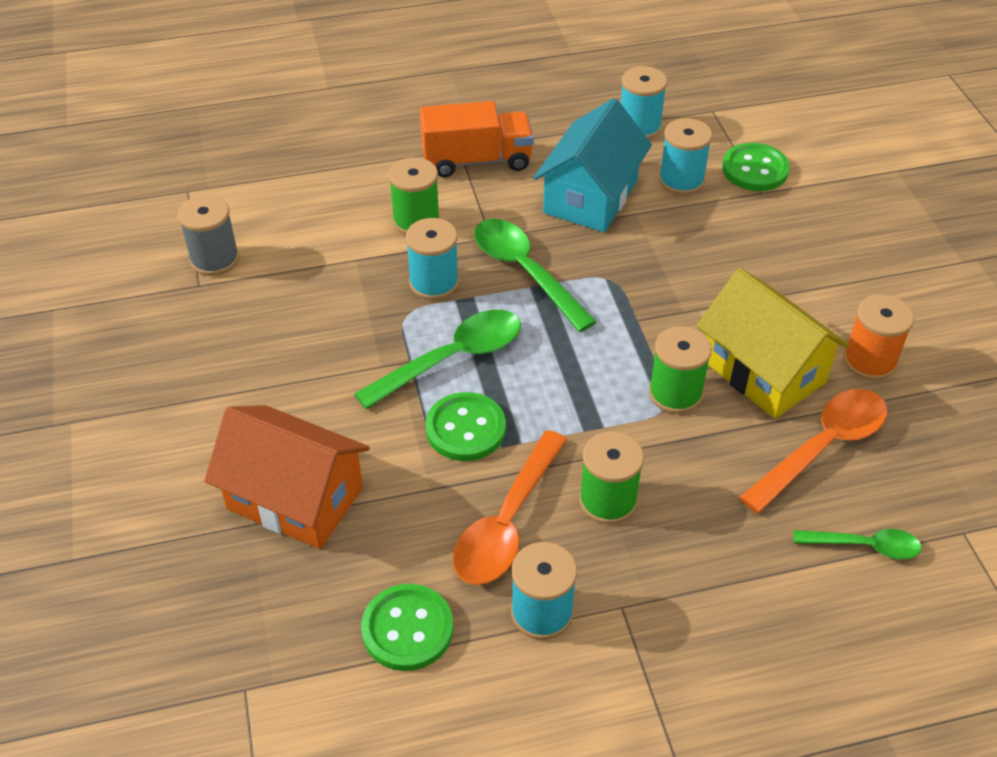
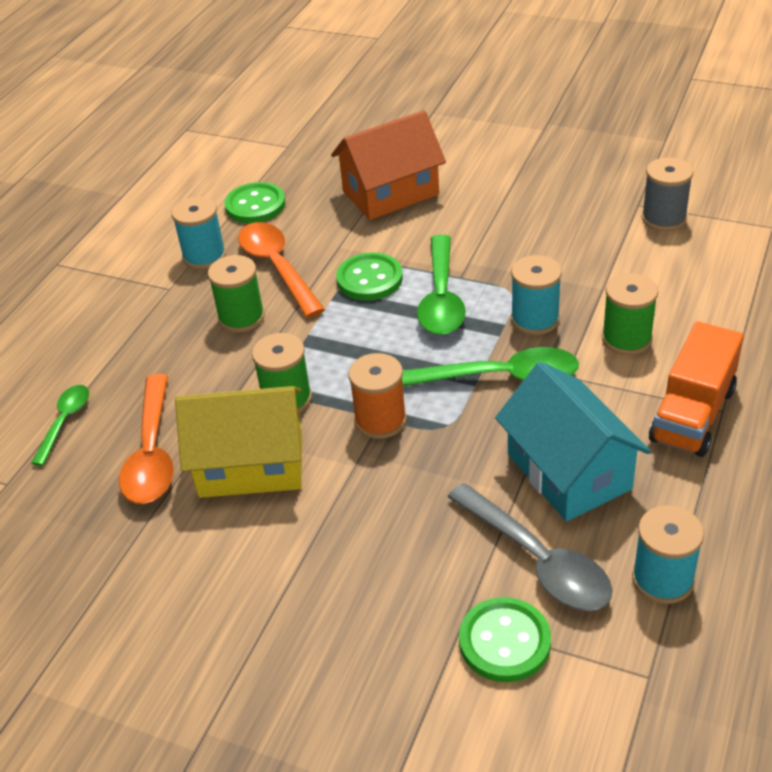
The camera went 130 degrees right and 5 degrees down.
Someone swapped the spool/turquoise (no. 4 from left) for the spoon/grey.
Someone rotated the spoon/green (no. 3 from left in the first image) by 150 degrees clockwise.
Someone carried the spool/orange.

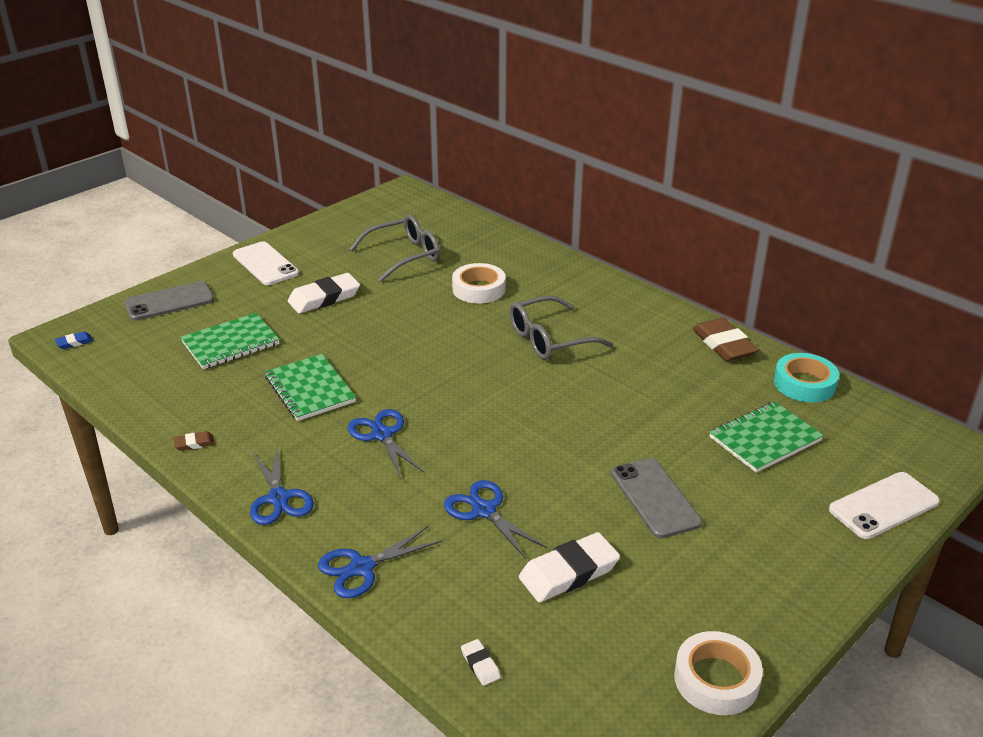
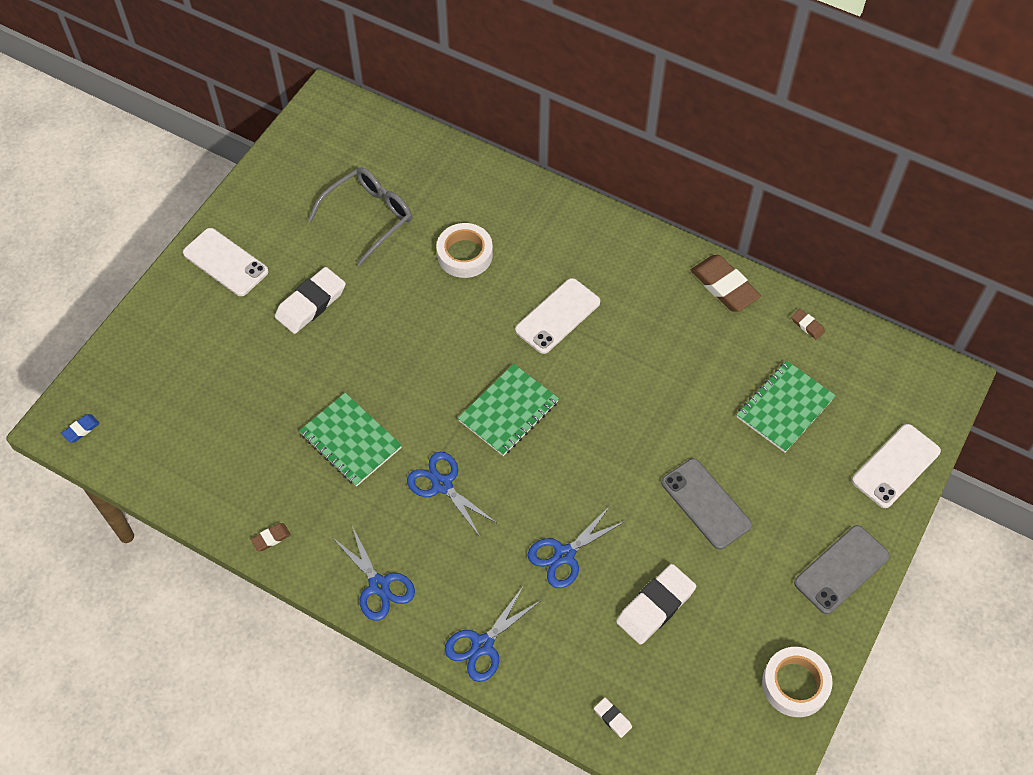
The camera went 15 degrees left and 25 degrees up.
Someone carried the phone/grey (no. 1 from left in the first image).
Someone carried the notebook/green (no. 1 from left in the first image).
Someone rotated the scissors/blue (no. 4 from left) by 75 degrees counterclockwise.
Someone swapped the glasses/grey (no. 2 from left) for the phone/white (no. 2 from left).
Someone swapped the tape/turquoise for the eraser/brown (no. 3 from left).

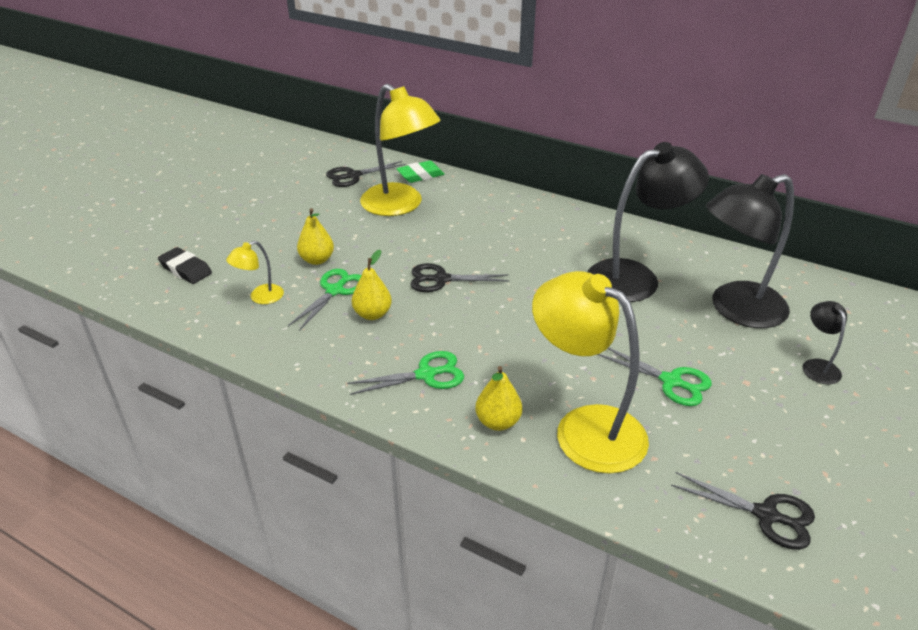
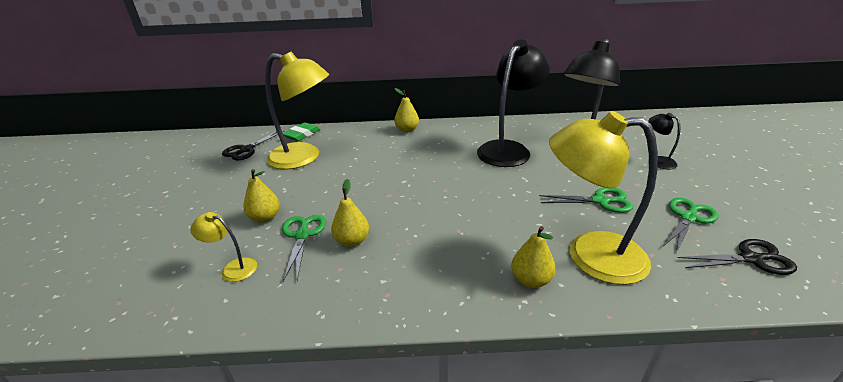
The camera went 30 degrees left and 5 degrees down.
Someone took away the eraser/black.
Someone rotated the lamp/yellow (no. 1 from left) by 90 degrees clockwise.
Someone carried the scissors/green (no. 2 from left in the first image).
Someone took away the scissors/black (no. 2 from left).
Someone put down the pear/yellow (no. 3 from left).

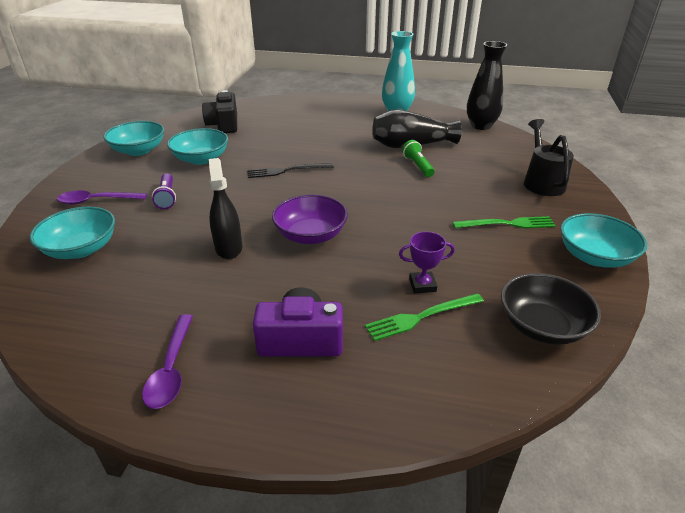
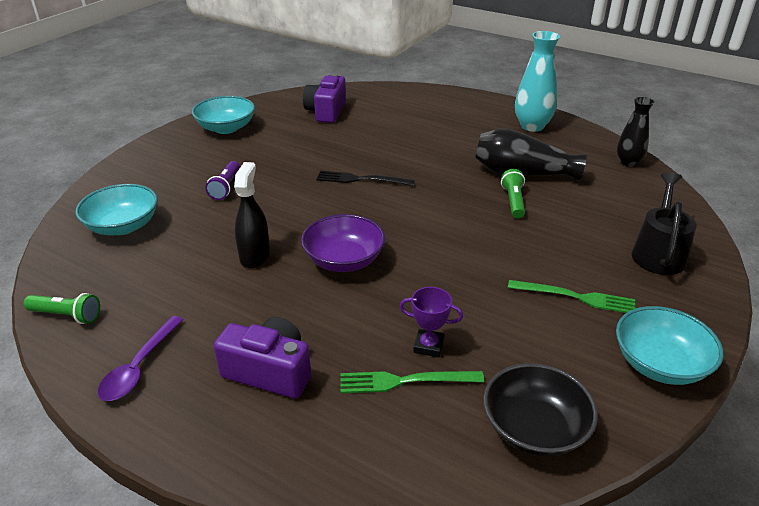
The camera went 20 degrees right and 0 degrees up.
Someone took away the spoon/purple (no. 1 from left).
Someone took away the bowl/turquoise (no. 3 from left).
Someone repainted the camera/black, which became the camera/purple (no. 2 from left).
Someone scaled the vase/black (no. 2 from left) by 0.66.
Someone put down the flashlight/green (no. 1 from left).

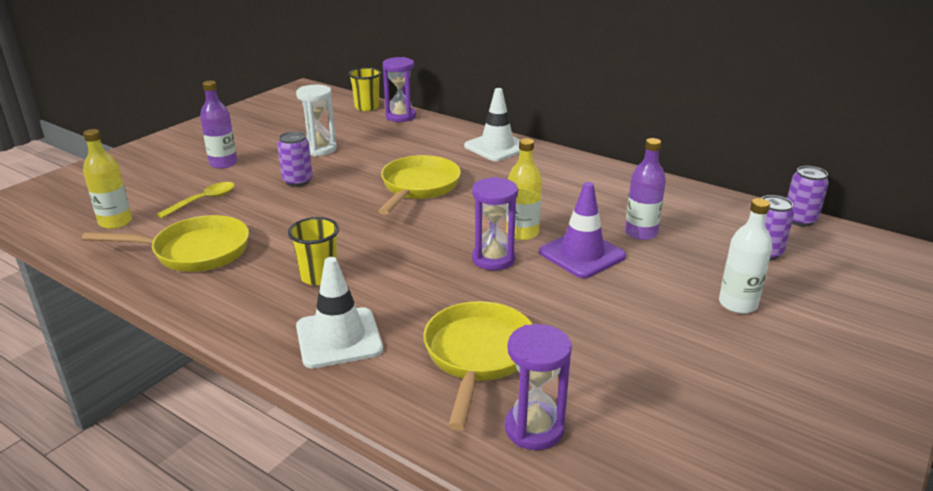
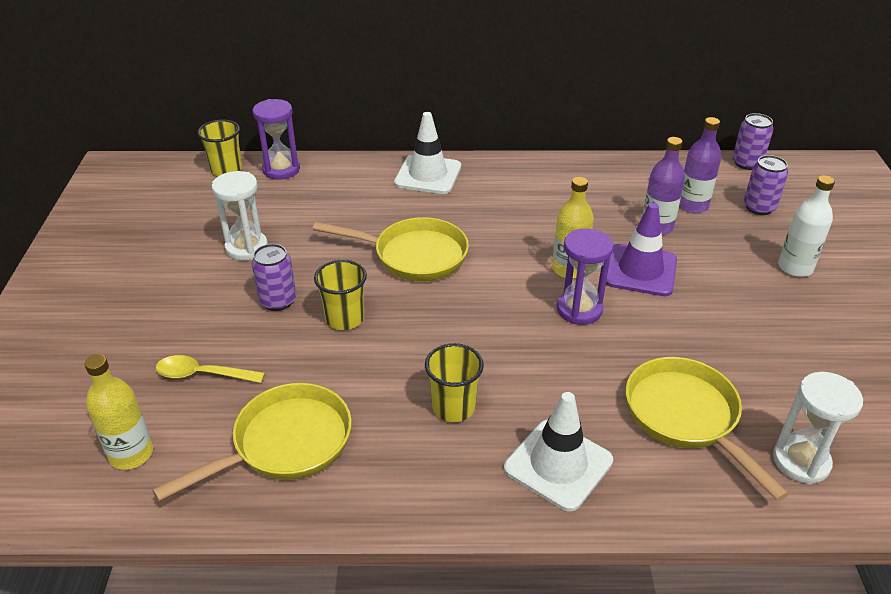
The camera went 35 degrees left and 10 degrees up.
Someone rotated the spoon/yellow by 90 degrees counterclockwise.
Someone carried the bottle/purple (no. 1 from left in the first image).
Someone rotated the pan/yellow (no. 2 from left) by 120 degrees clockwise.
Someone repainted the hourglass/purple (no. 3 from left), which became the hourglass/white (no. 2 from left).
Someone put down the cup/yellow (no. 2 from left).

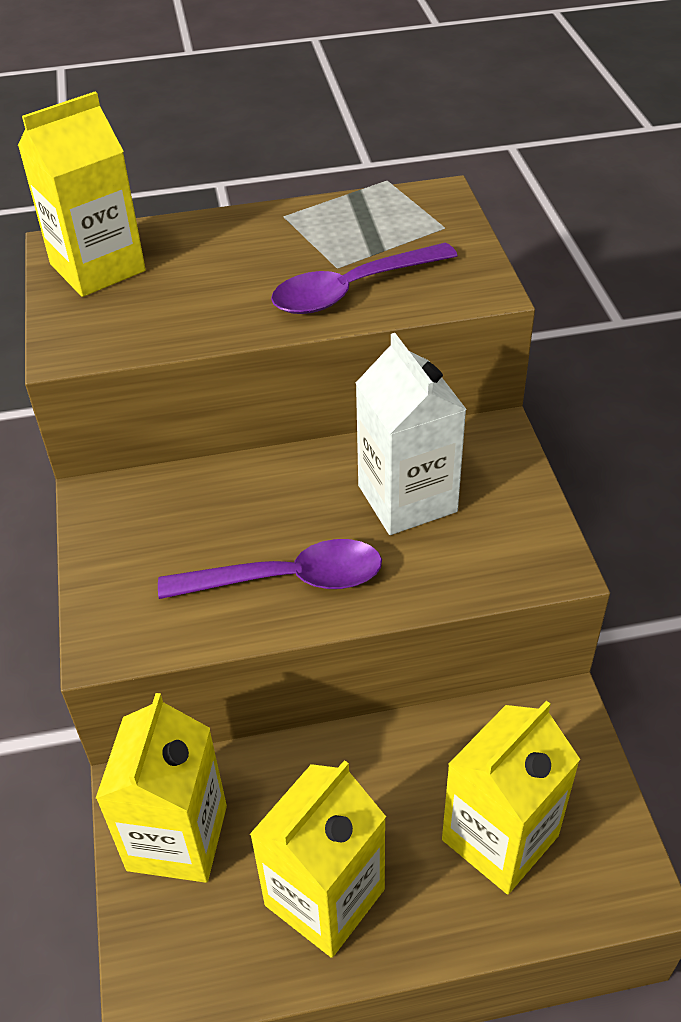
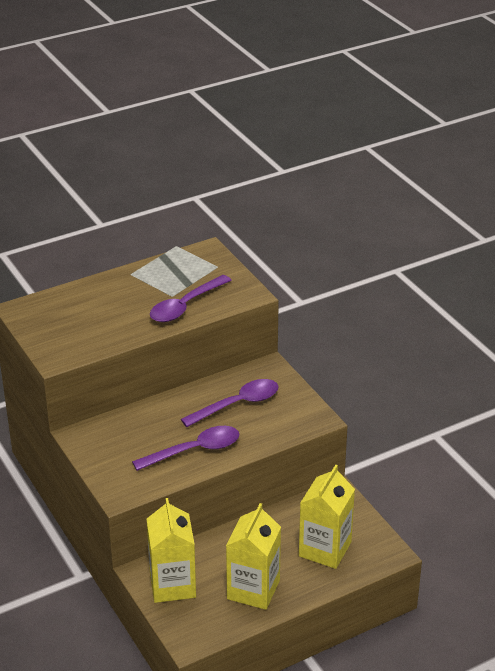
The camera went 20 degrees left and 10 degrees down.
Someone took away the carton/yellow (no. 1 from left).
Someone swapped the carton/white for the spoon/purple (no. 3 from left).

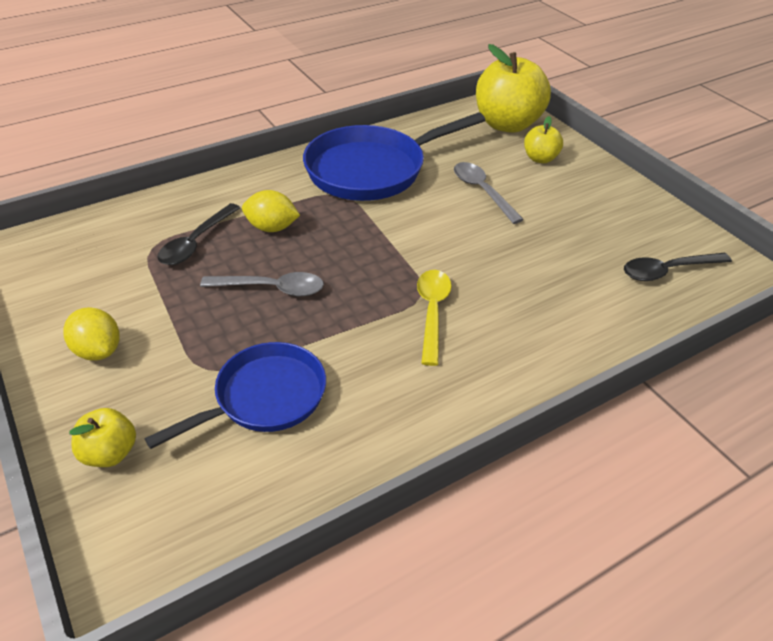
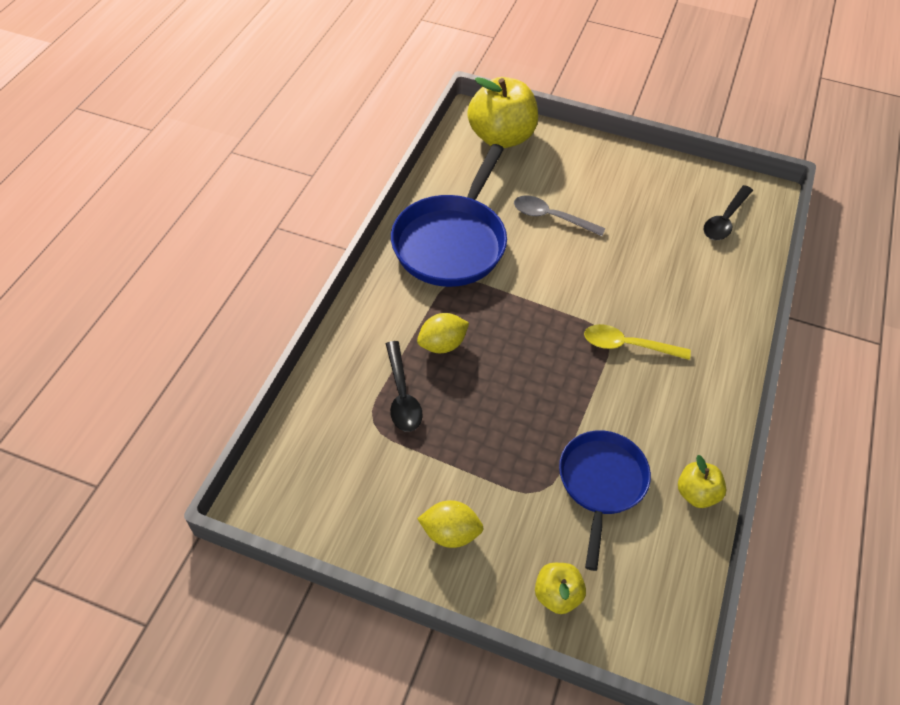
The camera went 40 degrees left and 10 degrees up.
Someone took away the spoon/grey (no. 1 from left).
Someone rotated the spoon/yellow by 45 degrees counterclockwise.
Someone carried the apple/yellow (no. 3 from left).

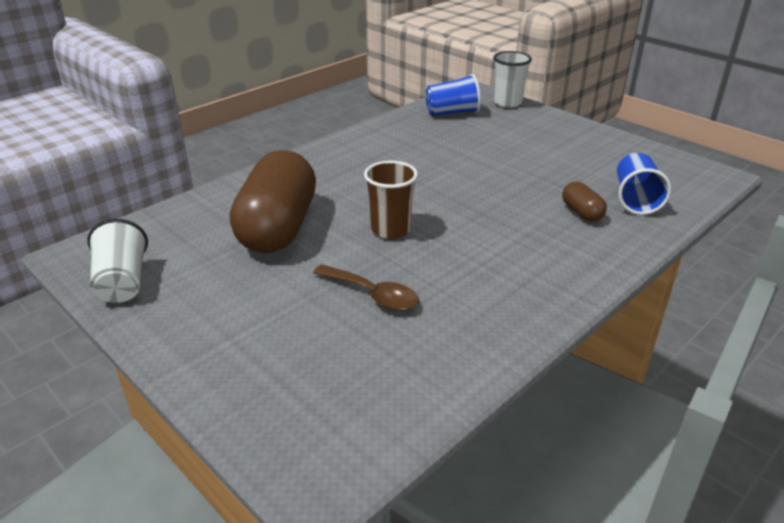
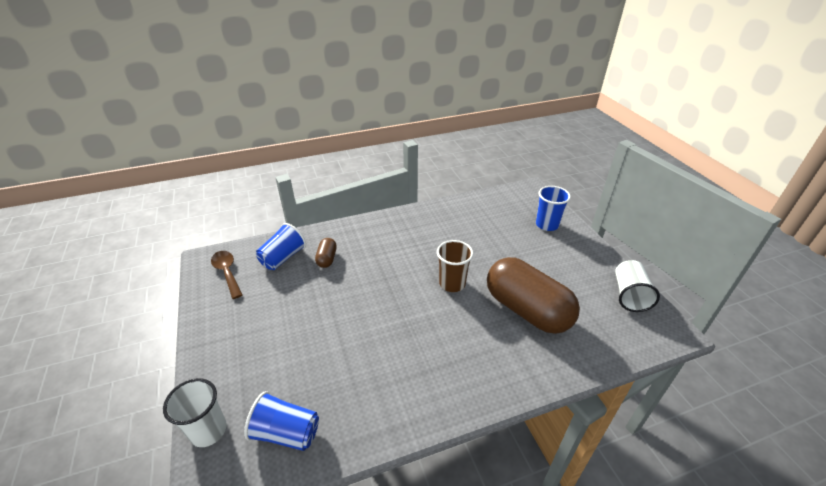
The camera went 155 degrees left and 5 degrees up.
Someone rotated the capsule/brown (no. 1 from left in the first image) by 75 degrees counterclockwise.
Someone carried the spoon/brown.
Someone put down the cup/blue (no. 3 from left).

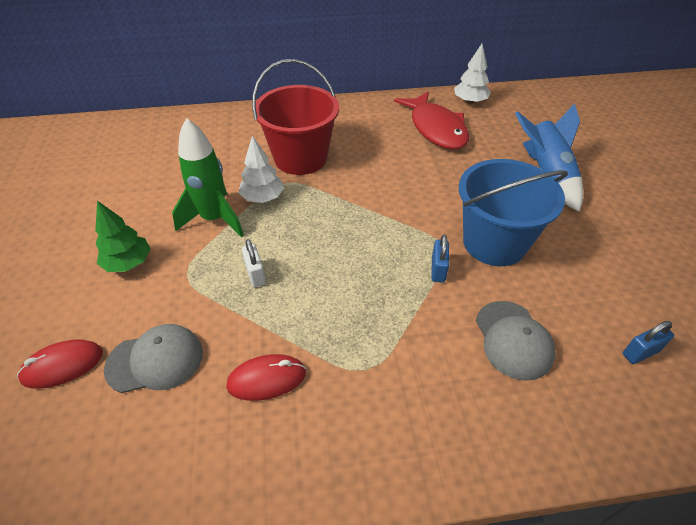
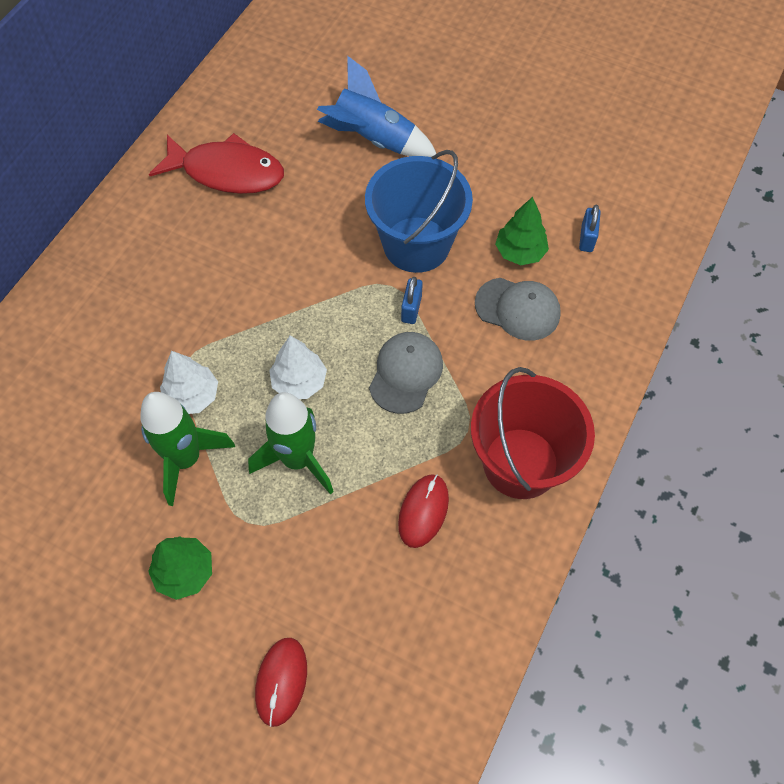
The camera went 55 degrees left and 15 degrees up.
Someone carried the cap/grey (no. 1 from left).
Someone swapped the padlock/white for the rocket/green (no. 2 from left).
Someone carried the bucket/red.
Someone rotated the padlock/blue (no. 1 from left) by 60 degrees clockwise.
Someone carried the tree/white (no. 2 from left).
Someone put down the tree/green (no. 2 from left).

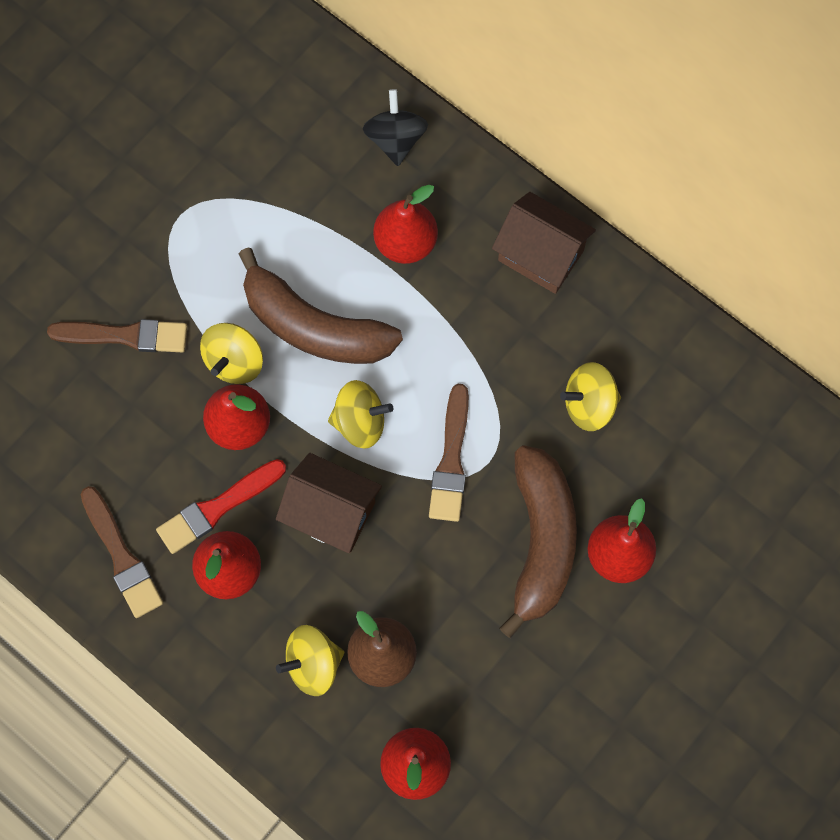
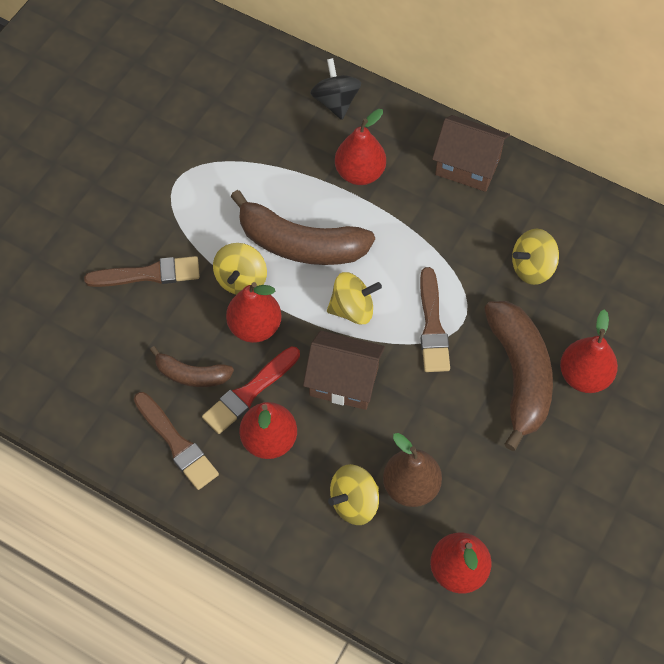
The camera went 10 degrees left and 10 degrees down.
Someone put down the banana/brown (no. 1 from left).

